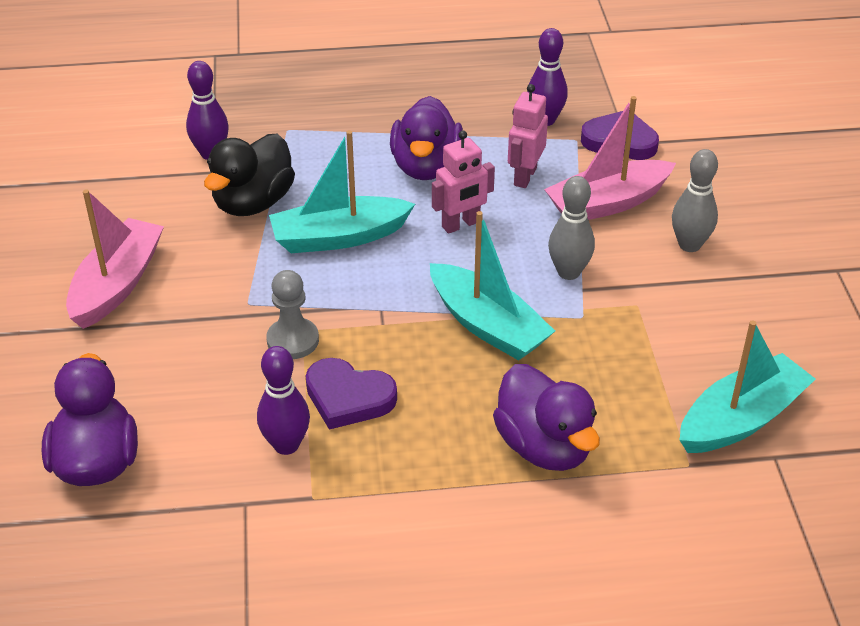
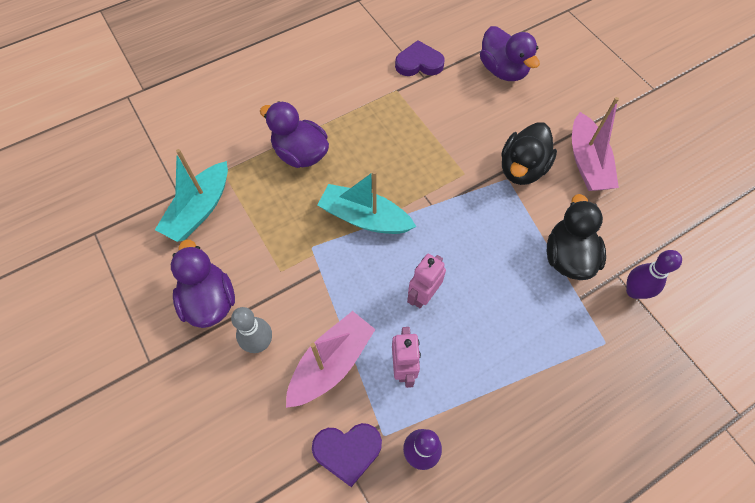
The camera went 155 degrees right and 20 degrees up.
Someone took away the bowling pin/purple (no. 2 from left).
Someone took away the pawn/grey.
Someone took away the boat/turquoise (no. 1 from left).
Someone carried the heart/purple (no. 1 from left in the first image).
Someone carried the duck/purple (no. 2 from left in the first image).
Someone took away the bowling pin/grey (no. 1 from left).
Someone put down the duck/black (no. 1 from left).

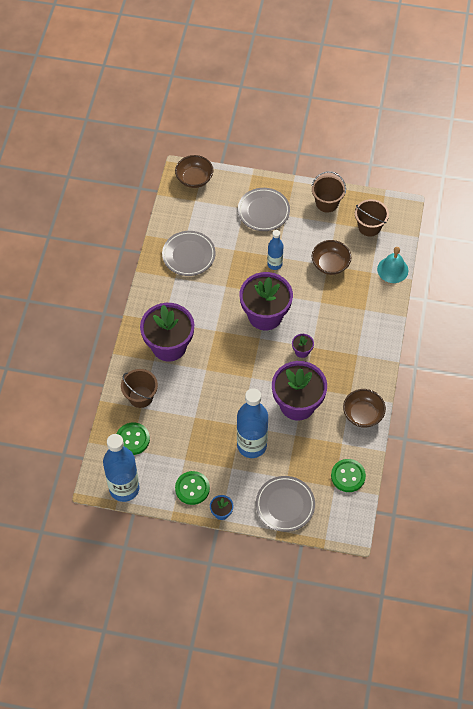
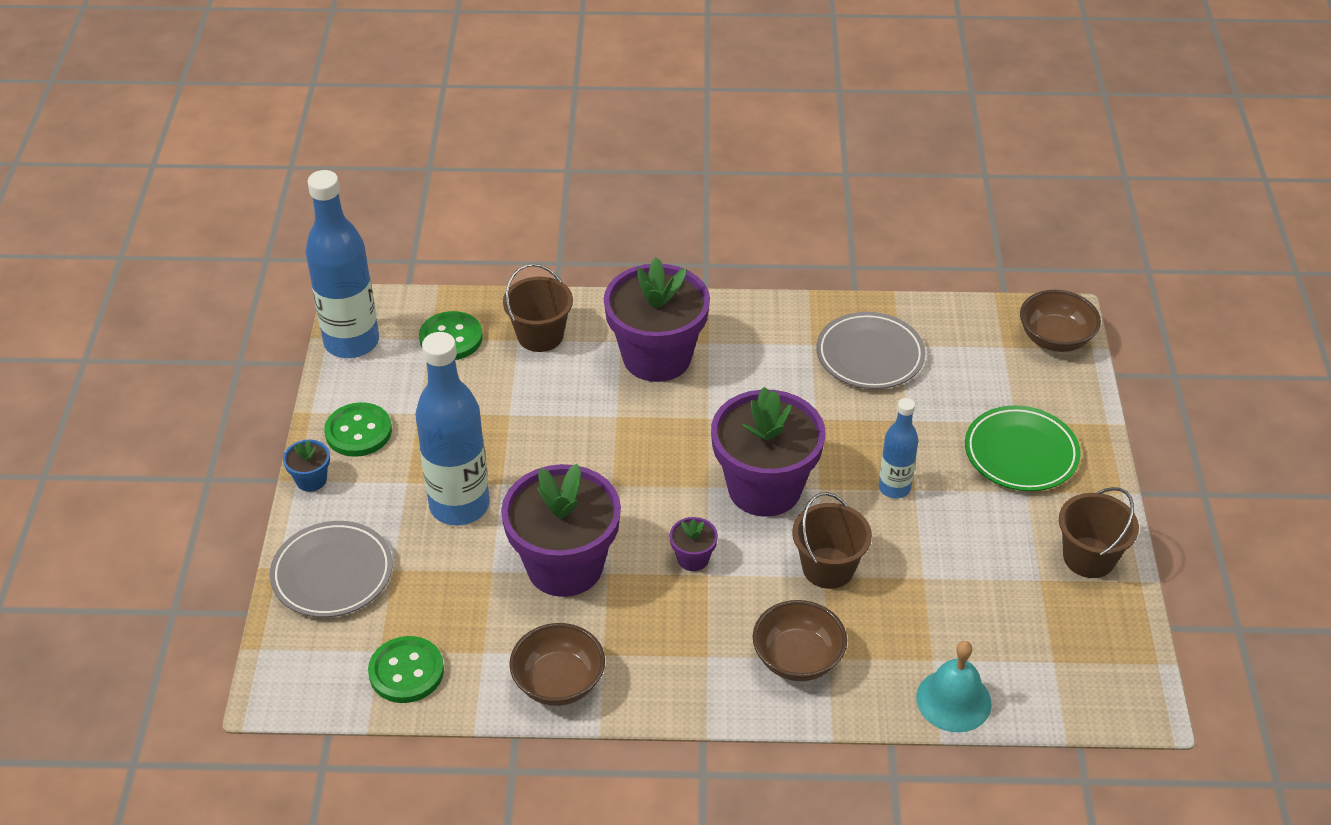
The camera went 80 degrees right and 15 degrees down.
Someone repainted the plate/grey (no. 2 from left), which became the plate/green.
Someone carried the bowl/brown (no. 2 from left).
Someone carried the bucket/brown (no. 3 from left in the first image).

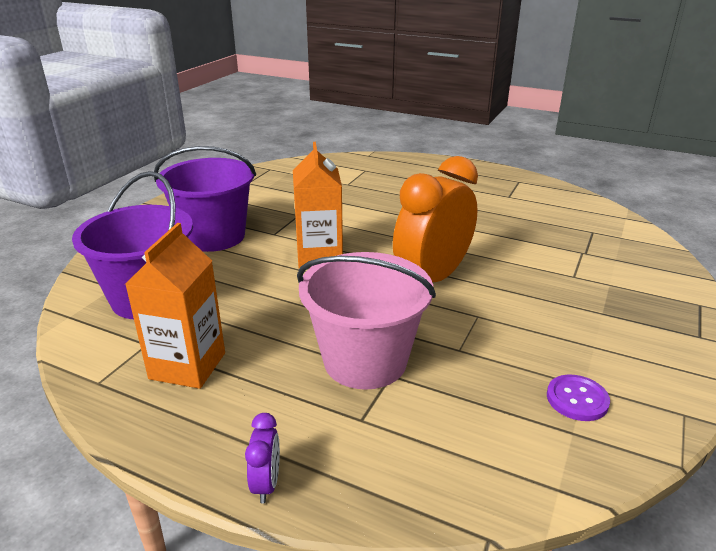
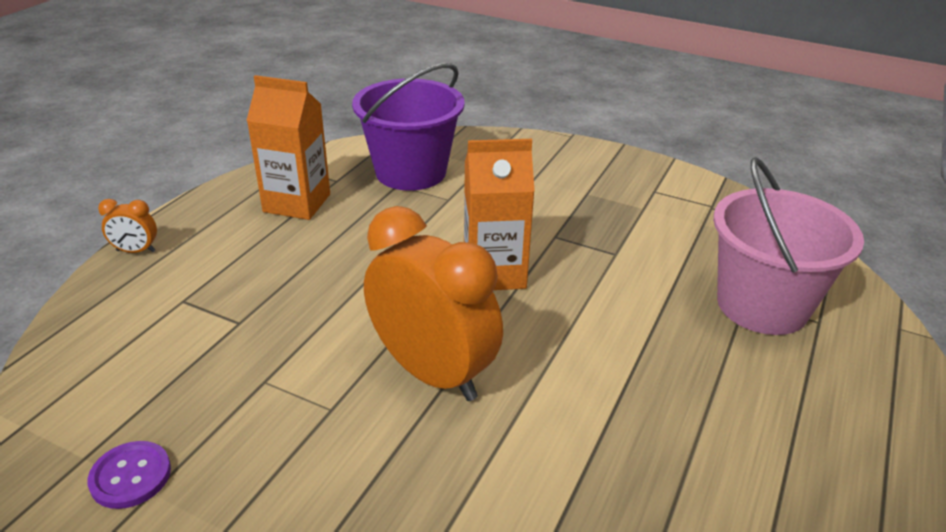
The camera went 90 degrees right and 5 degrees up.
Someone took away the bucket/purple (no. 2 from left).
Someone repainted the clock/purple, which became the clock/orange (no. 1 from left).
Someone carried the bucket/pink.

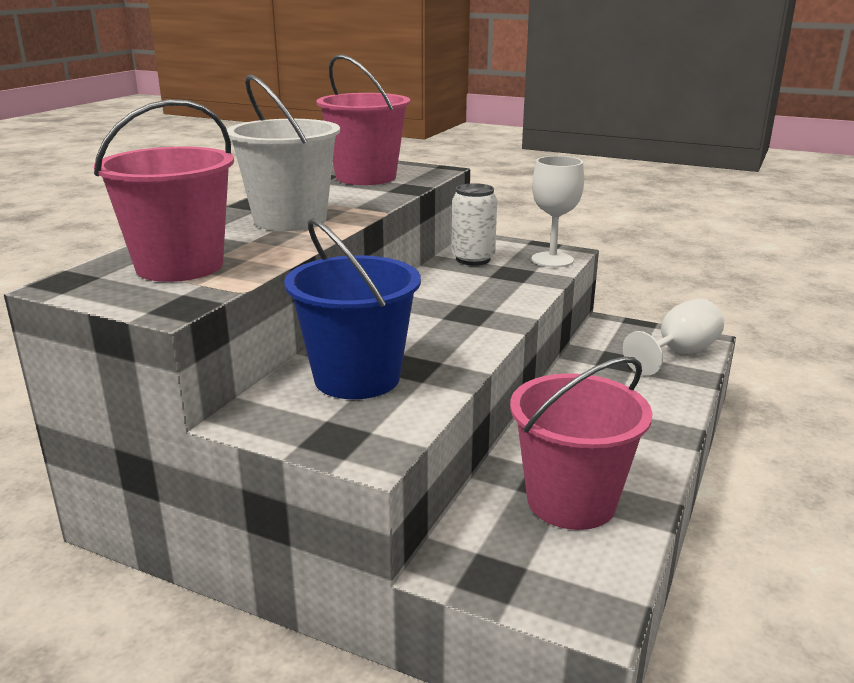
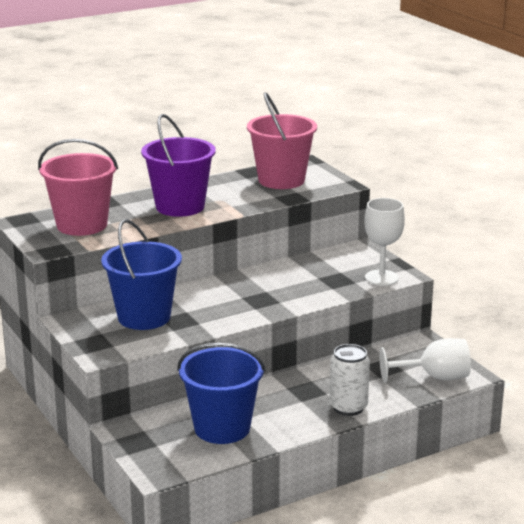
The camera went 35 degrees right and 0 degrees up.
Someone repainted the bucket/white, which became the bucket/purple.
Someone carried the can/white.
Someone repainted the bucket/pink (no. 3 from left), which became the bucket/blue (no. 2 from left).

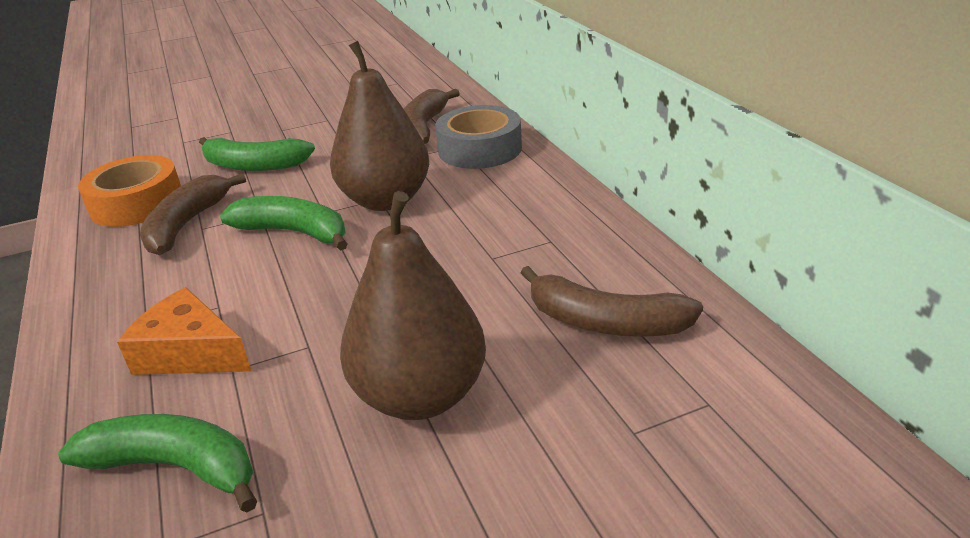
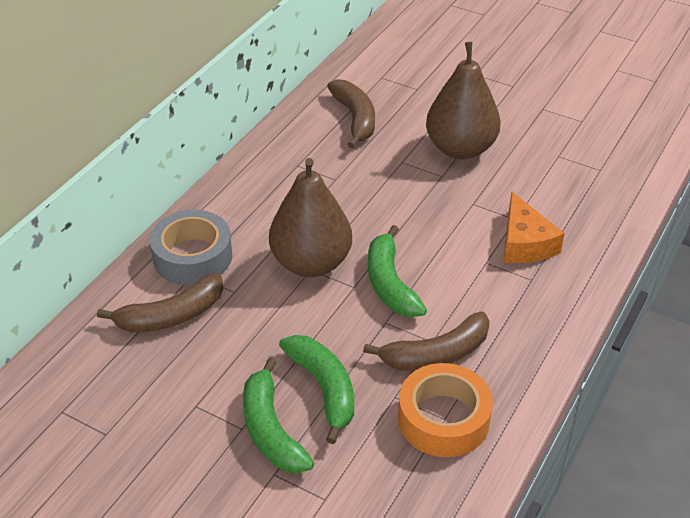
The camera went 130 degrees left and 10 degrees up.
Someone carried the banana/green (no. 1 from left).

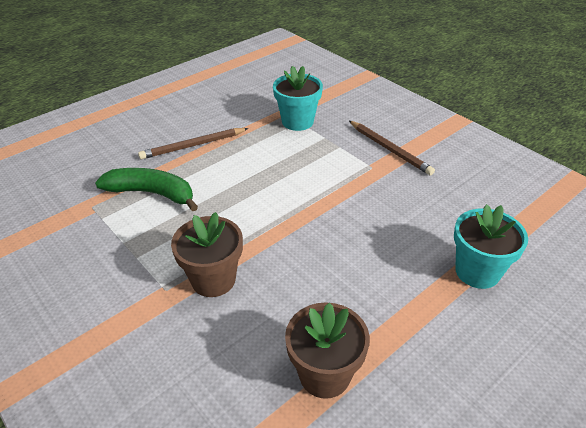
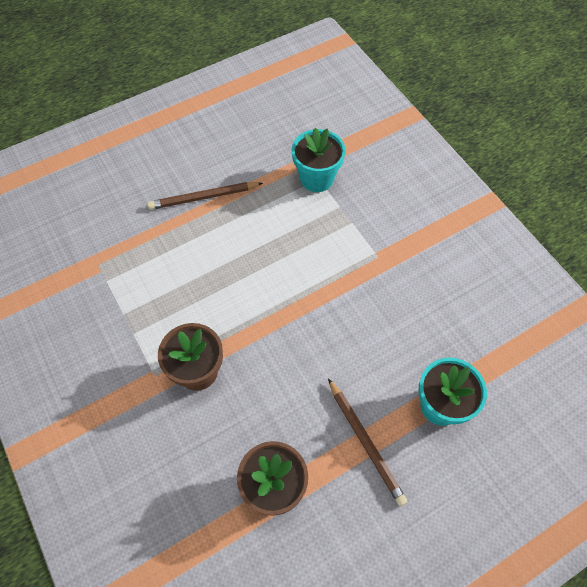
The camera went 10 degrees right and 20 degrees up.
Someone took away the banana/green.
Someone carried the pencil/brown (no. 2 from left).

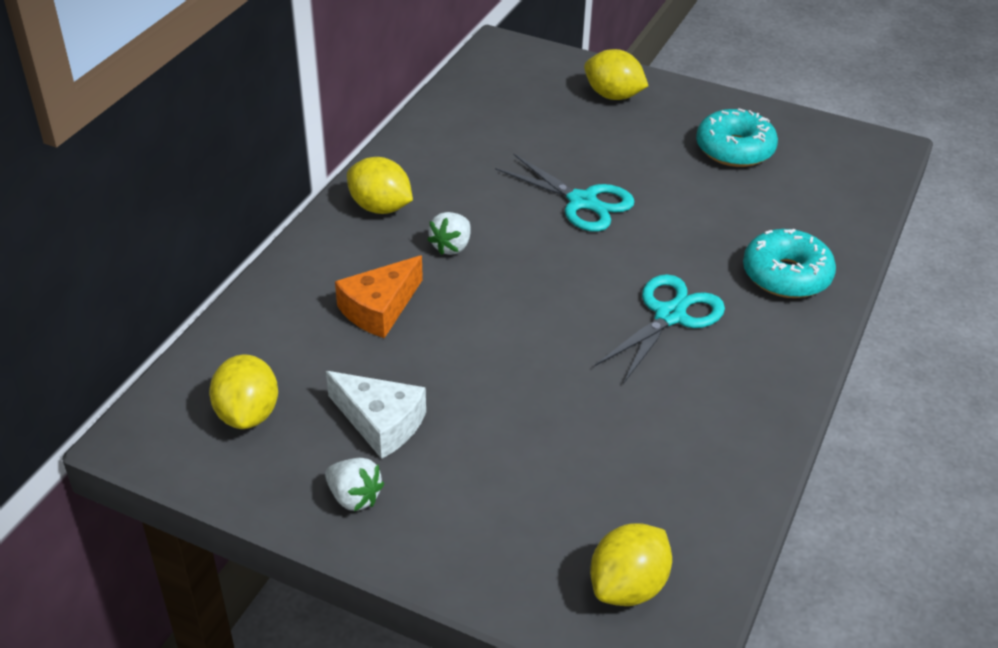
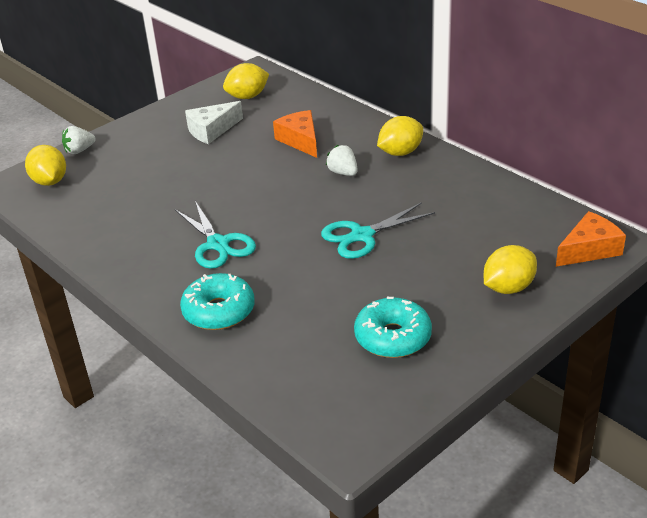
The camera went 115 degrees right and 5 degrees down.
Someone rotated the lemon/yellow (no. 1 from left in the first image) by 45 degrees counterclockwise.
Someone carried the strawberry/white (no. 1 from left).
Someone put down the cheese/orange (no. 2 from left).

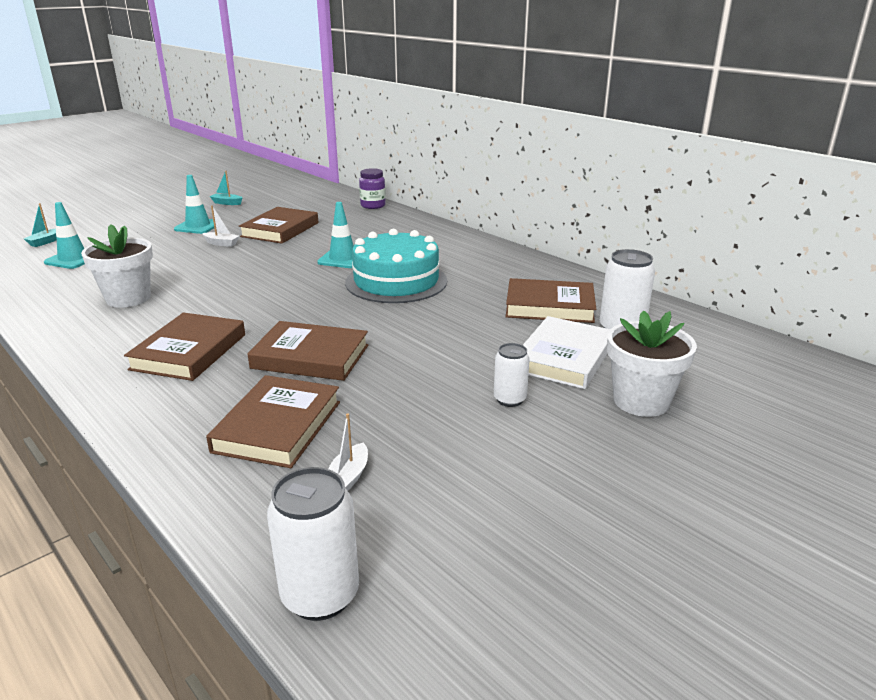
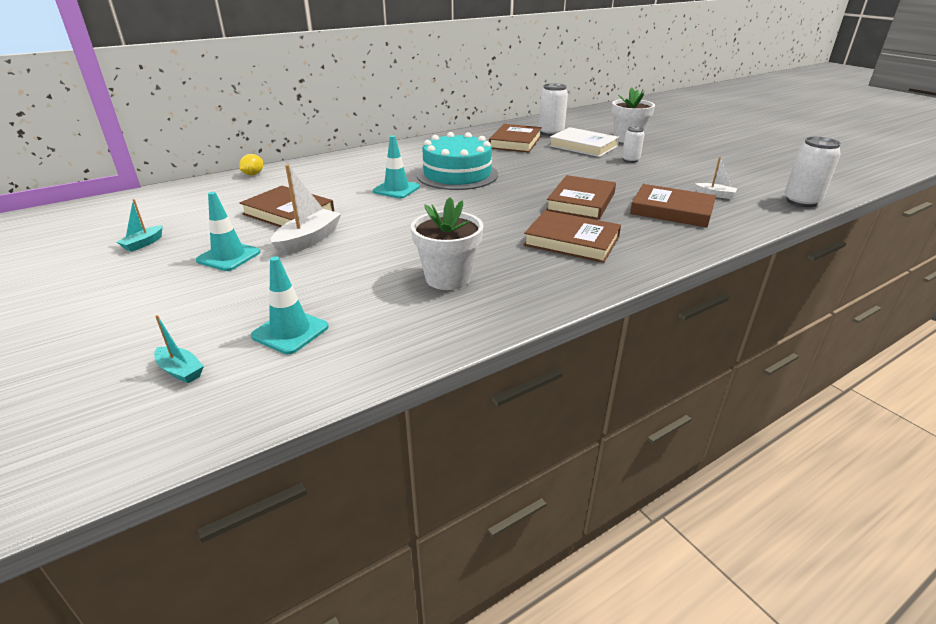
The camera went 80 degrees left and 5 degrees up.
Someone scaled the boat/white (no. 1 from left) by 1.79.
Someone swapped the jar/purple for the lemon/yellow.

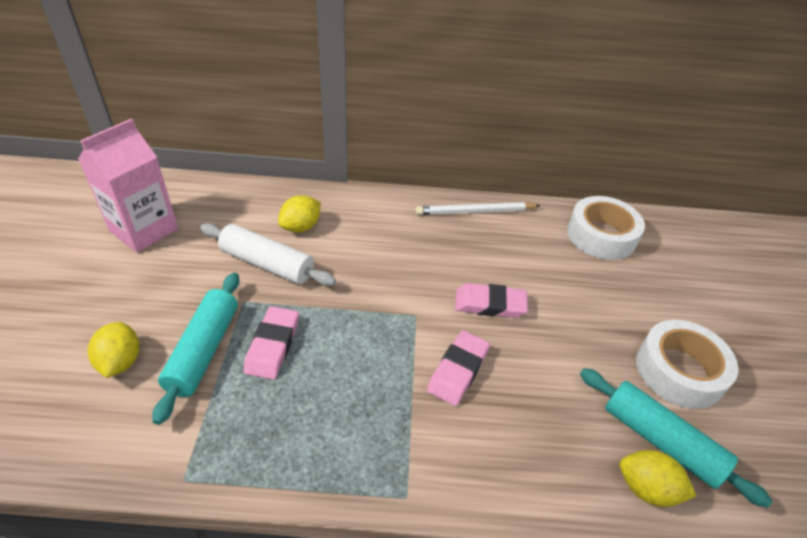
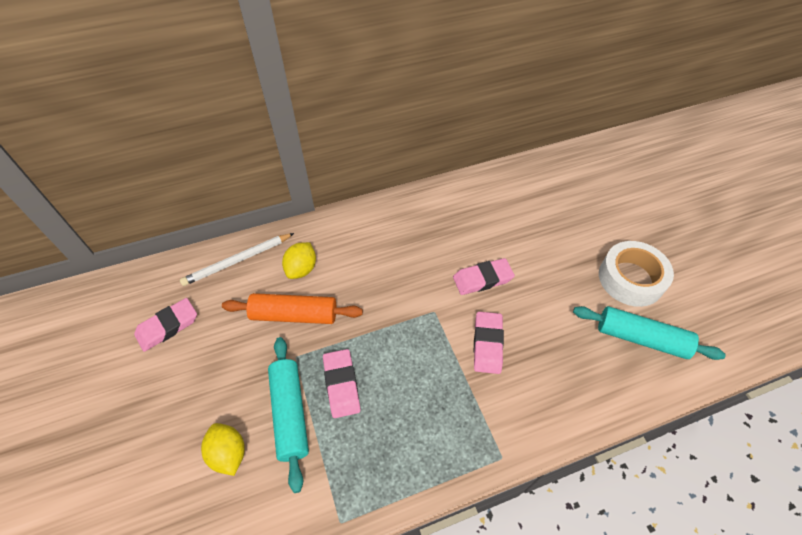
The camera went 20 degrees left and 10 degrees up.
Someone swapped the carton/pink for the eraser/pink (no. 1 from left).
Someone repainted the rolling pin/white, which became the rolling pin/orange.
Someone carried the pencil/white.
Someone took away the tape/white (no. 1 from left).
Someone took away the lemon/yellow (no. 3 from left).

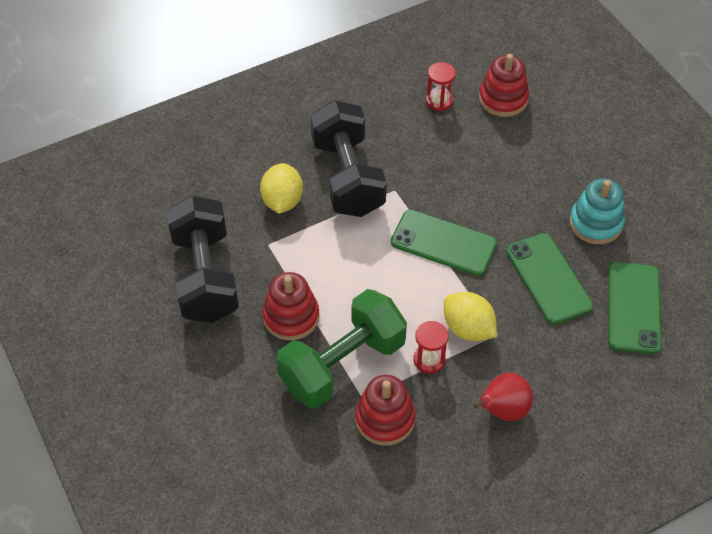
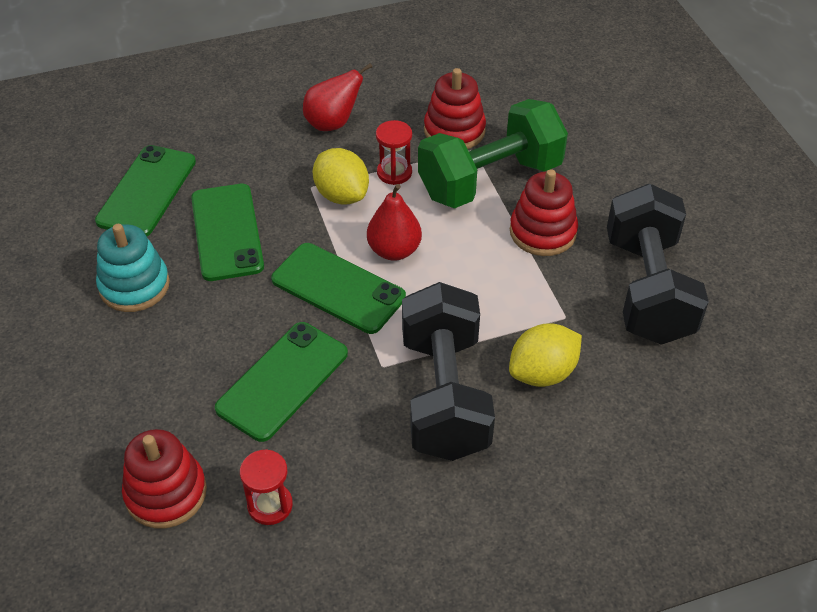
The camera went 170 degrees left and 5 degrees down.
Someone rotated the lemon/yellow (no. 1 from left in the first image) by 45 degrees clockwise.
Someone put down the phone/green (no. 3 from left).
Someone put down the pear/red (no. 2 from left).

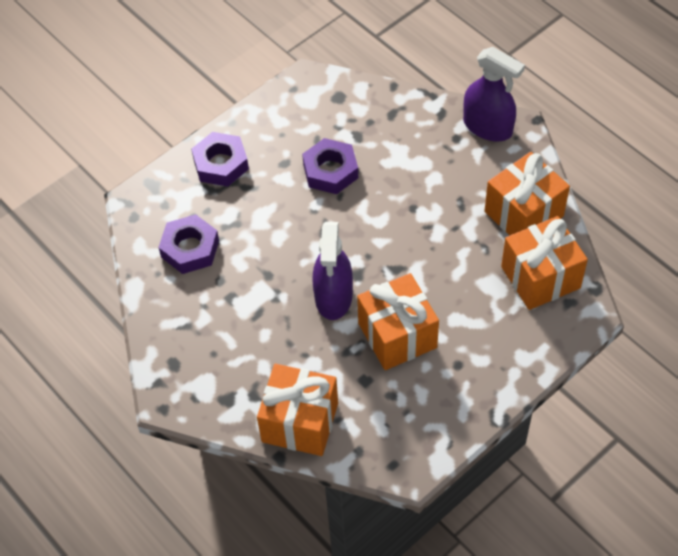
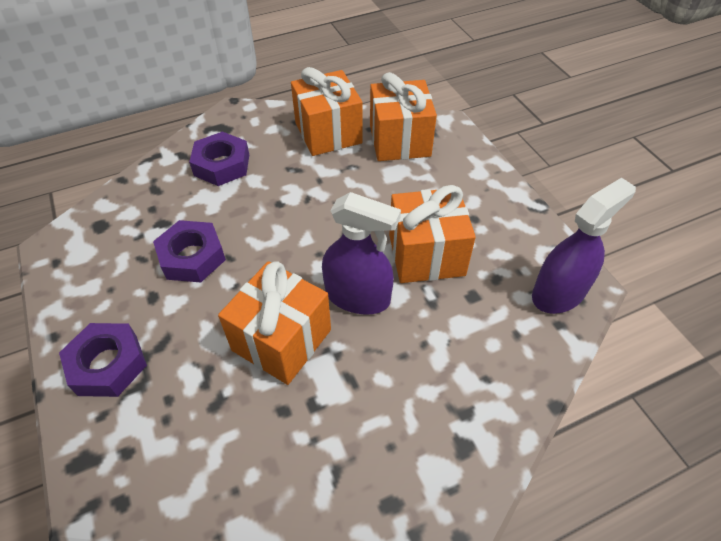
The camera went 75 degrees left and 5 degrees down.
Someone carried the nut/purple (no. 1 from left in the first image).
Someone carried the gift/orange (no. 1 from left).
Someone carried the spray bottle/purple (no. 2 from left).

